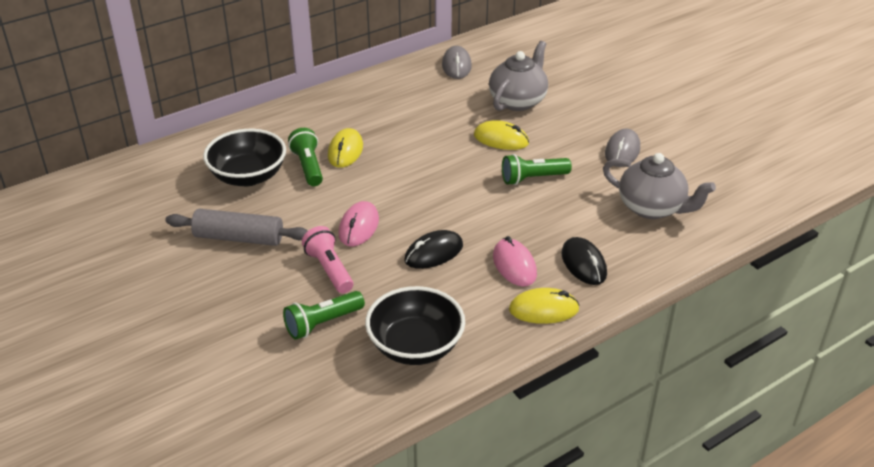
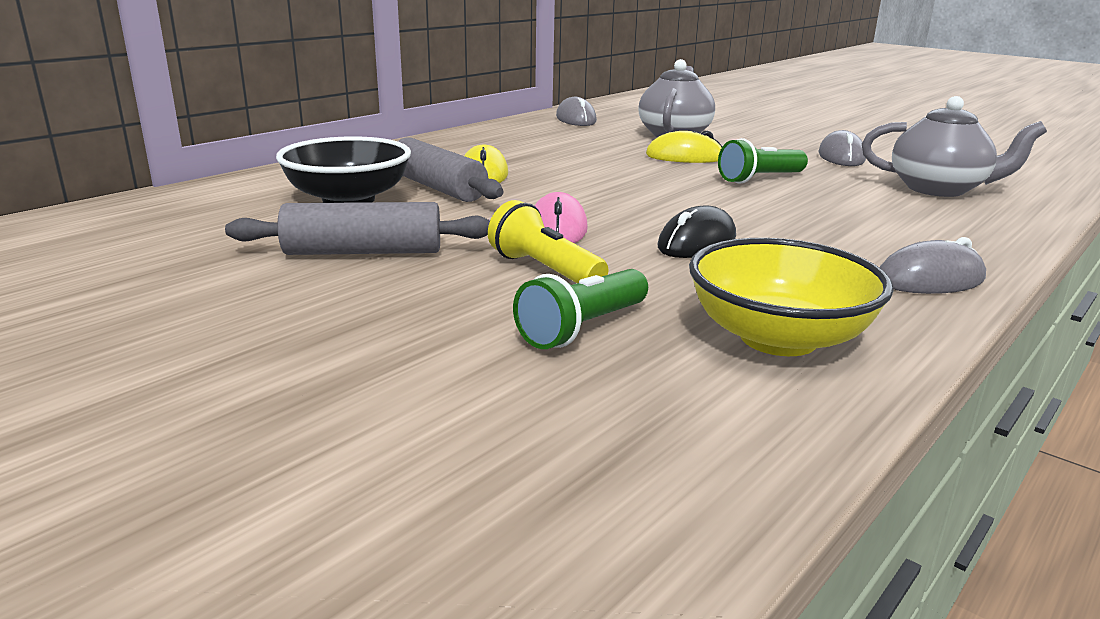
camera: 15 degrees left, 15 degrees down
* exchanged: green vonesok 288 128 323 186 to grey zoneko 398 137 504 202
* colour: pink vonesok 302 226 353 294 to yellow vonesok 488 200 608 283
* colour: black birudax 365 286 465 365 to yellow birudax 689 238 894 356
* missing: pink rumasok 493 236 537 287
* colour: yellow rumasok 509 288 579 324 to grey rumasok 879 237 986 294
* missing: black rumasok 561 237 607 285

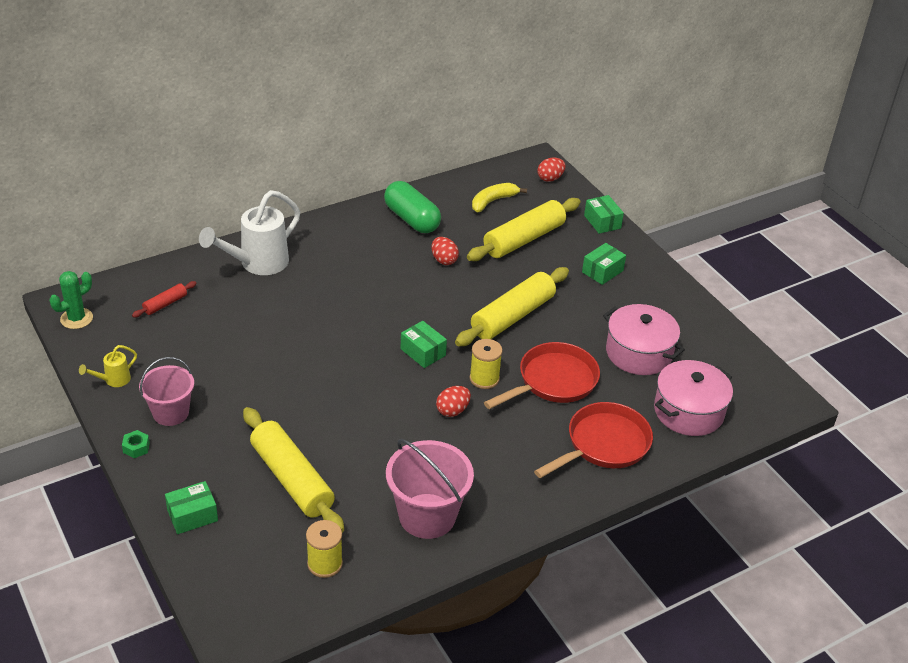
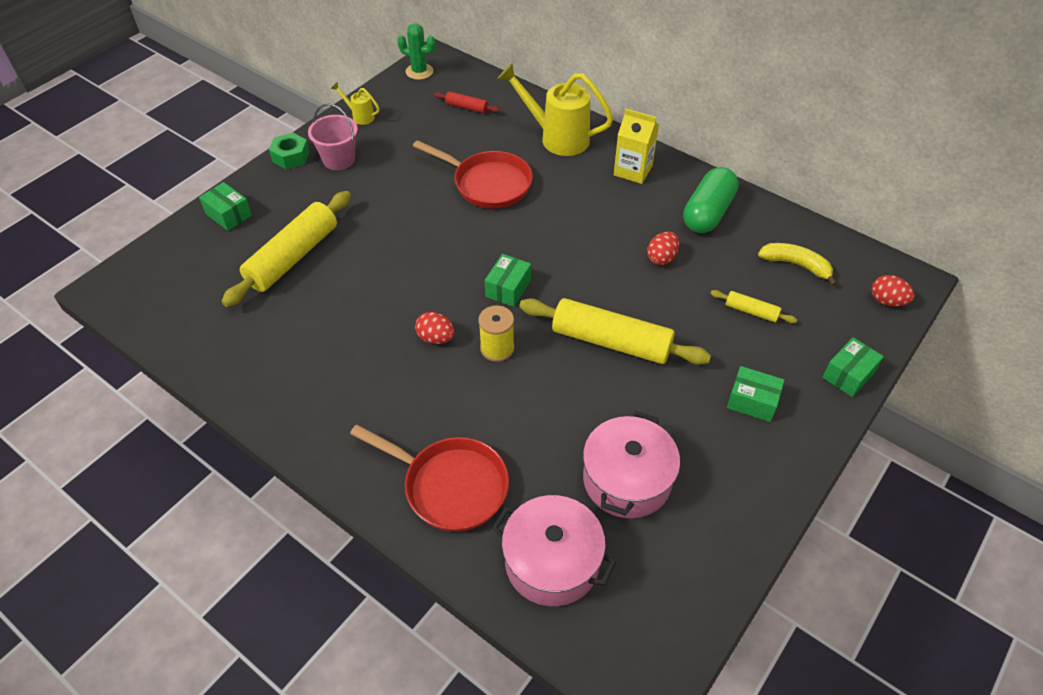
camera: 70 degrees right, 10 degrees up
* size: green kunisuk 122 430 150 458 = 269 132 310 169 x1.57
* colour: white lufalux 199 190 300 275 to yellow lufalux 498 63 613 156
* missing: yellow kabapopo 306 520 343 578
* missing: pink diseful 386 439 474 539
* size: yellow zoneko 467 198 580 261 = 710 290 797 323 x0.46
* relocated: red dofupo 484 342 600 409 to 413 140 533 209
* appeared: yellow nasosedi 614 109 659 184

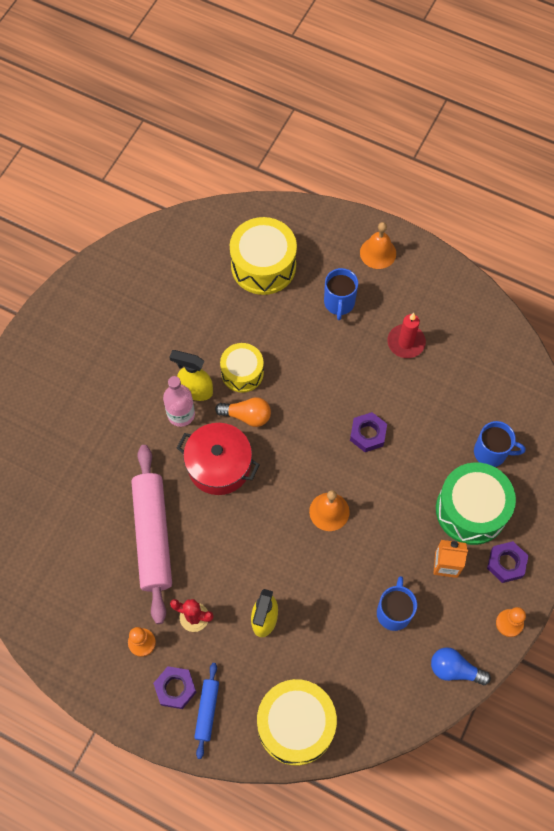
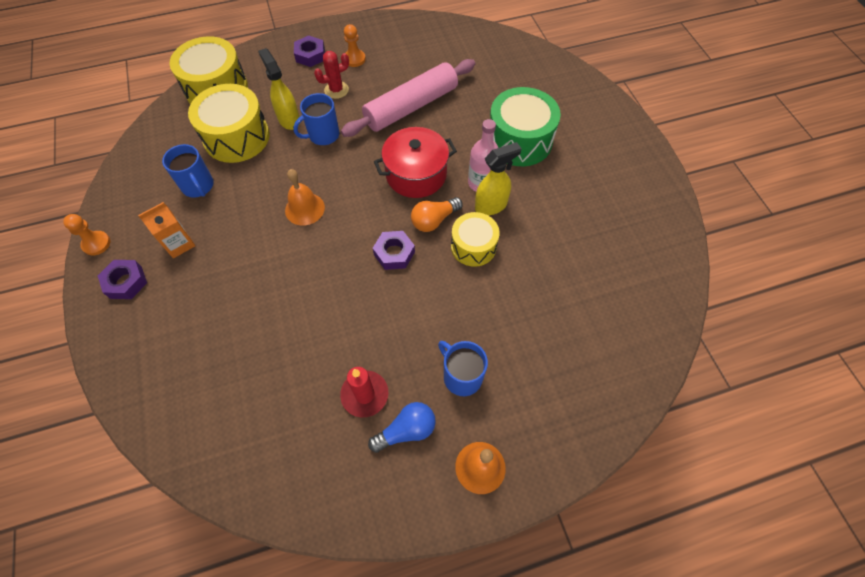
camera: 135 degrees right, 5 degrees down
* spun: pink zoneko 131 445 172 624 = 341 59 475 137 75 degrees counterclockwise
* missing: blue zoneko 194 663 219 759
* relocated: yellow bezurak 230 217 297 295 to 188 84 270 163
* relocated: purple kunisuk 350 412 387 452 to 373 231 415 270
* relocated: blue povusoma 431 648 491 685 to 368 402 436 453
* relocated: green bezurak 436 462 516 545 to 490 87 561 166
* relocated: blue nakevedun 474 421 526 467 to 293 93 340 145

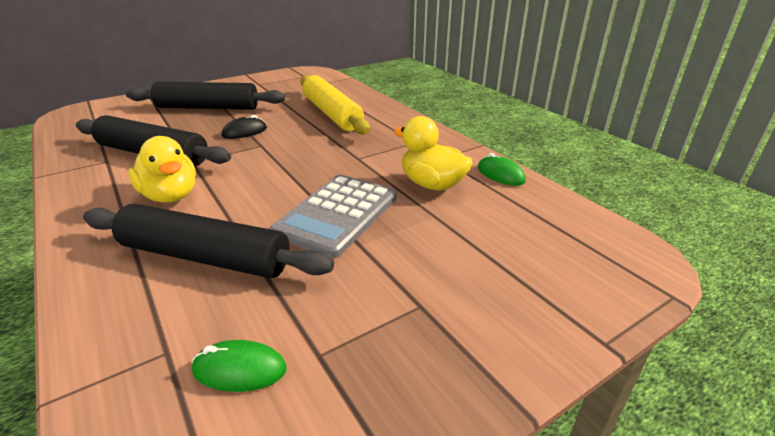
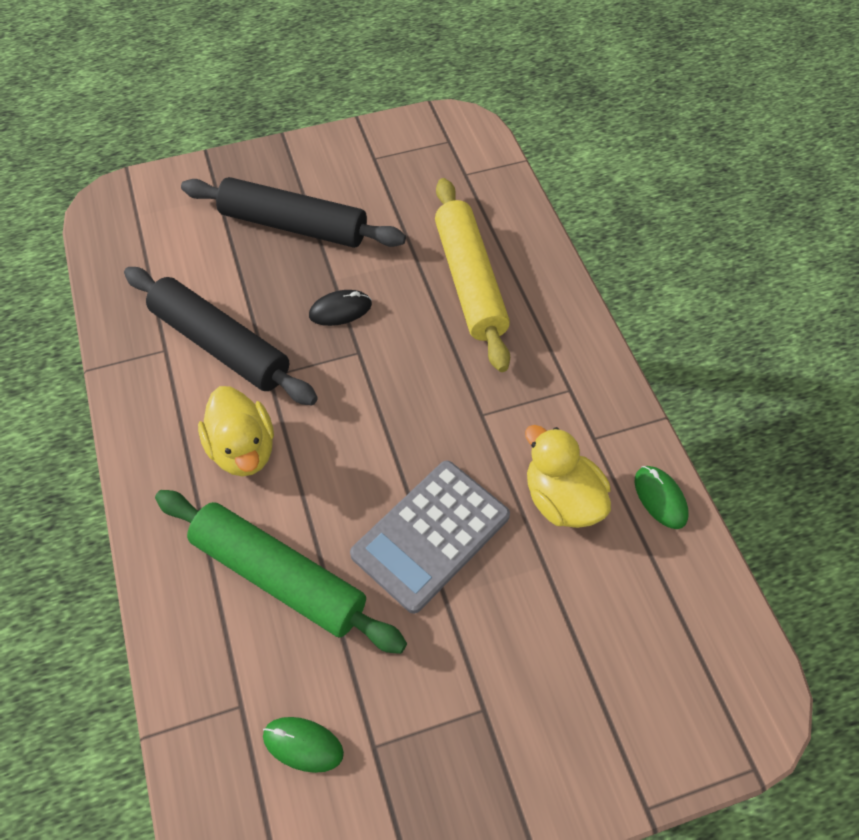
camera: 15 degrees right, 25 degrees up
* colour: black zoneko 83 204 334 278 to green zoneko 155 490 407 654

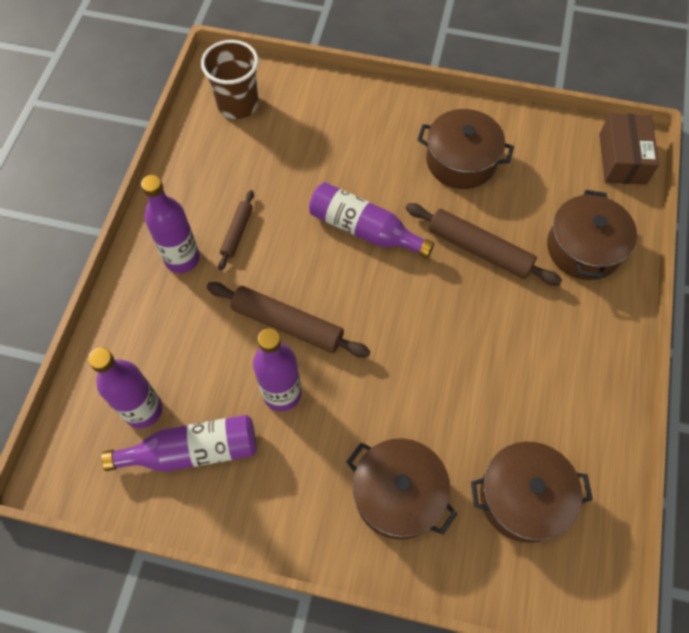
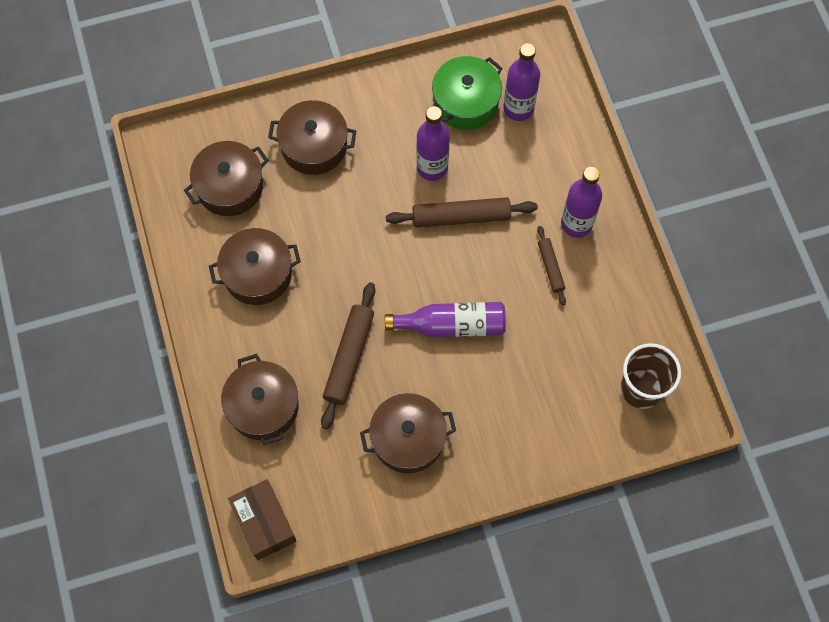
camera: 150 degrees right, 5 degrees up
* exchanged: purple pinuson 101 415 257 472 to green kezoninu 432 56 503 130
* spun: brown zoneko 405 203 562 286 = 321 282 375 429 75 degrees counterclockwise
* appeared: brown kezoninu 209 228 301 305

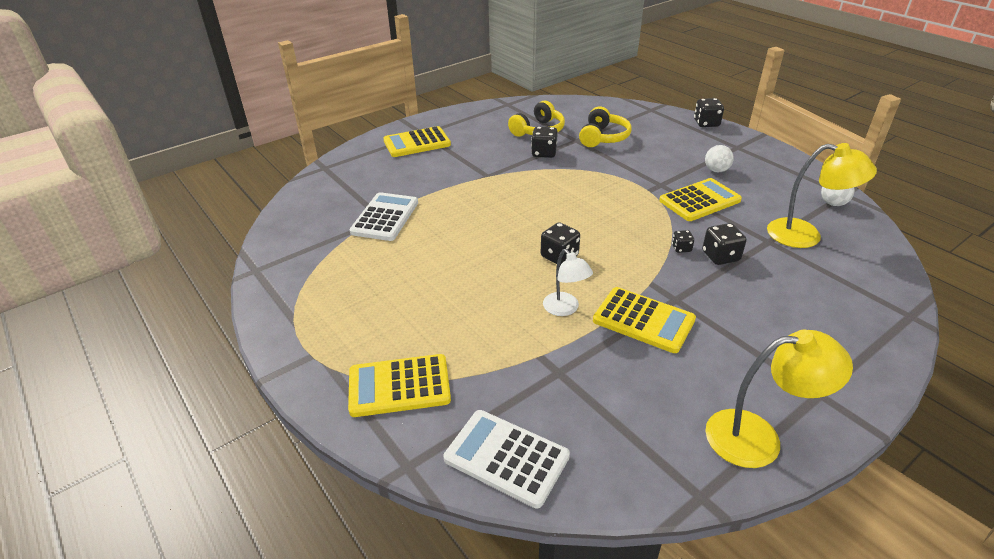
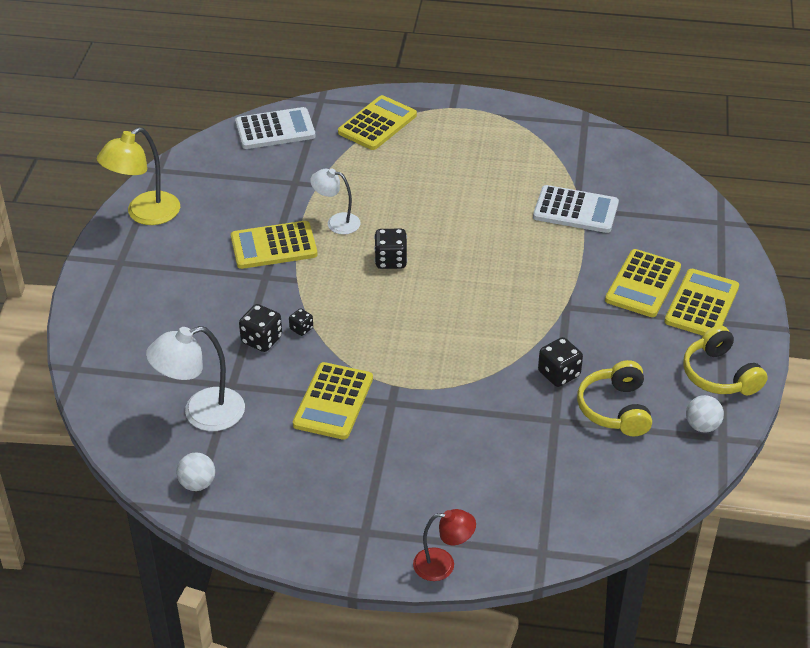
camera: 135 degrees right, 5 degrees up
* spun: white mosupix 349 192 418 241 = 533 185 619 233 45 degrees counterclockwise
* relocated: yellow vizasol 579 107 632 147 to 683 325 768 395
* exchanged: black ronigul 694 98 724 127 to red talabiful 413 509 476 581
* relocated: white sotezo 705 145 734 172 to 686 395 724 433
* colour: yellow talabiful 767 143 877 248 to white talabiful 146 326 245 431
* appeared: yellow mosupix 605 249 681 317

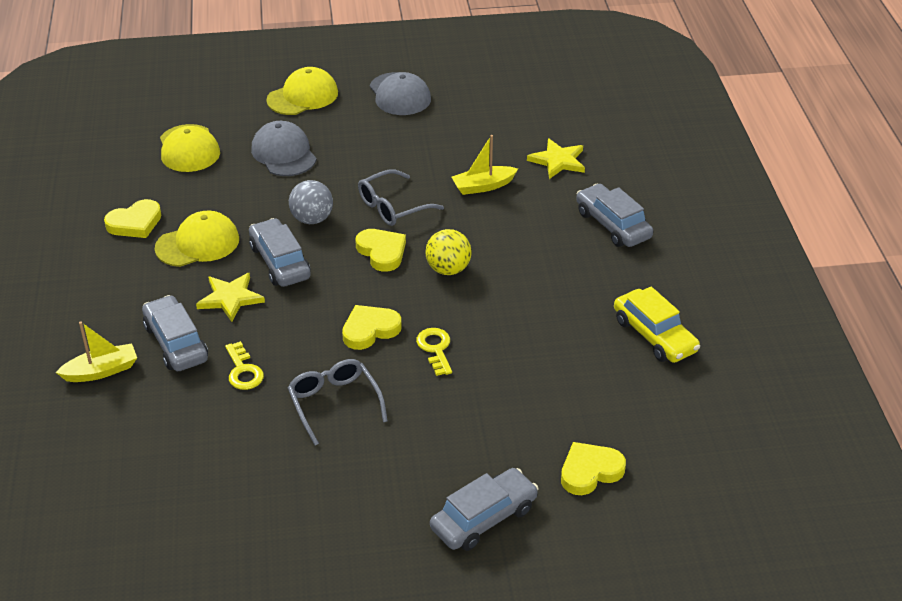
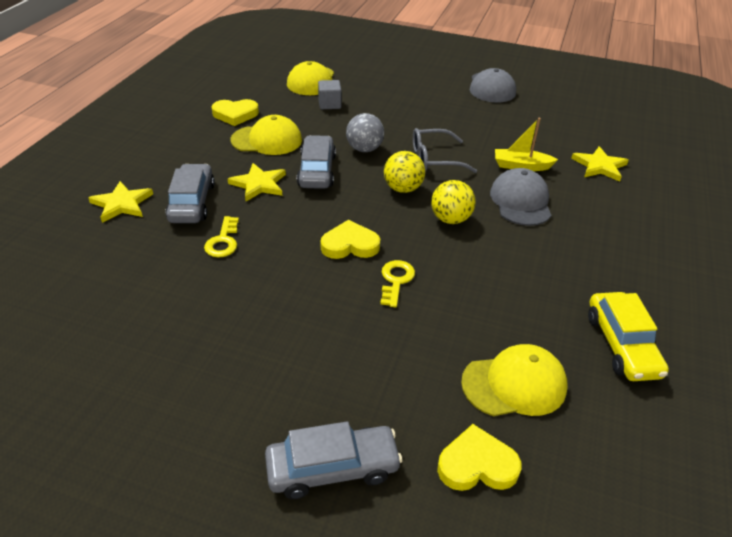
camera: 25 degrees right, 0 degrees up
* exchanged: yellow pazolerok 56 321 137 382 to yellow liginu 88 181 153 223
* relocated: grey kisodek 251 121 317 176 to 490 168 551 226
* relocated: yellow kisodek 266 67 338 115 to 461 344 568 416
* missing: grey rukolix 288 359 388 446
* exchanged: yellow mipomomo 355 229 406 272 to yellow sotezo 384 151 425 193
* missing: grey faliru 576 184 653 247
* appeared: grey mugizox 318 80 341 109

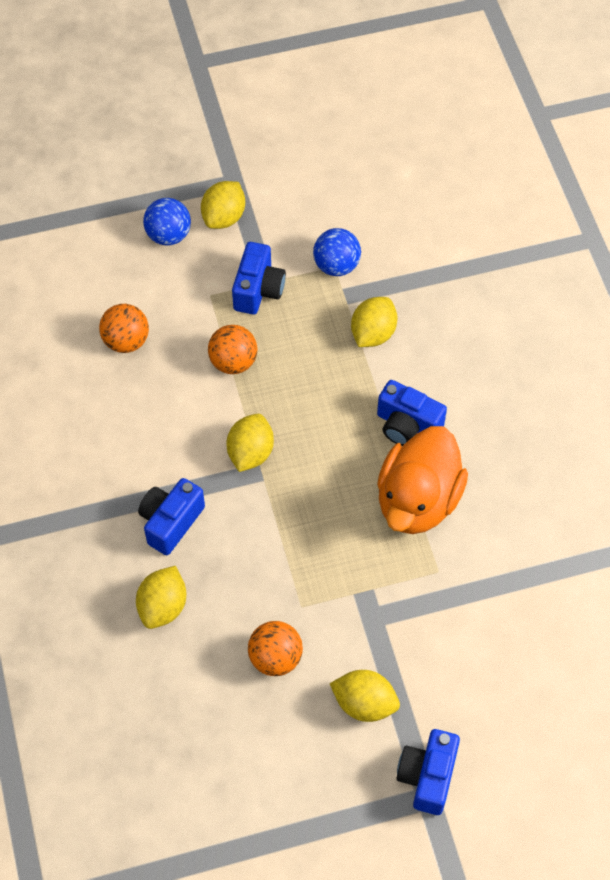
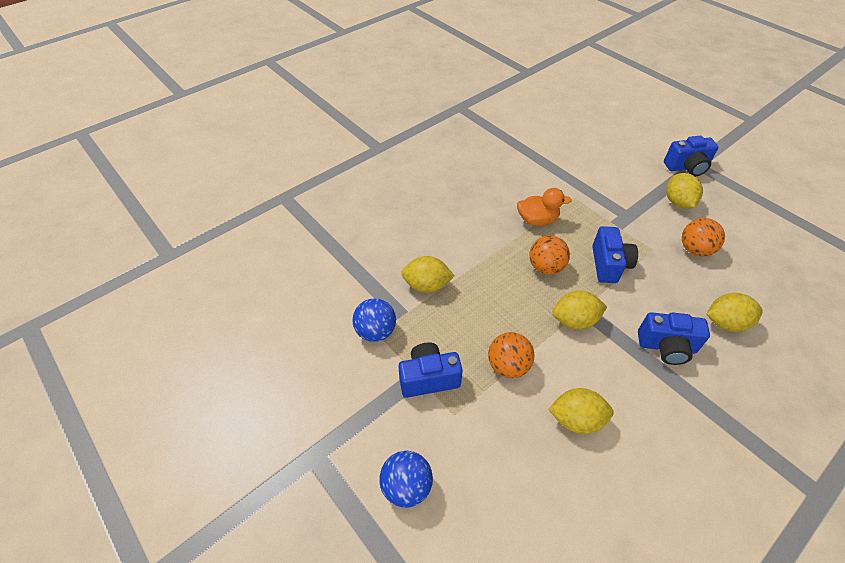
camera: 115 degrees left, 10 degrees down
* relocated: orange sotezo 99 304 149 353 to 530 235 570 275
* relocated: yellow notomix 201 181 245 229 to 548 388 614 434
* relocated: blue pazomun 377 380 447 446 to 592 226 638 283
* size: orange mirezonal 377 426 468 534 = 517 188 572 226 x0.57

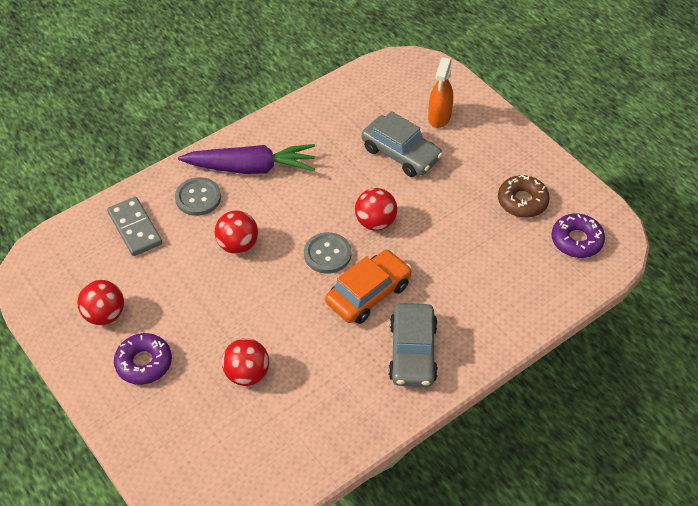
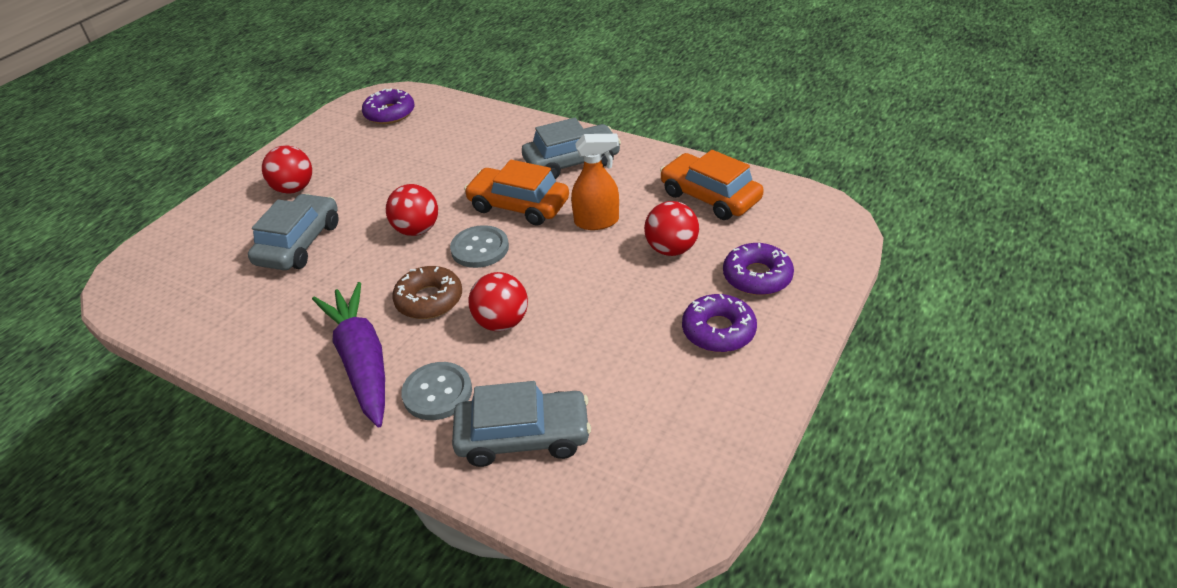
camera: 110 degrees left, 10 degrees down
* relocated: red sotezo 77 280 124 325 to 262 145 312 194
* exchanged: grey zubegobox 107 197 162 256 to grey faliru 452 381 591 467
* relocated: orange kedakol 428 57 453 128 to 571 134 619 230
* relocated: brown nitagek 498 175 550 218 to 392 266 462 319
* appeared: orange faliru 660 150 764 220
* appeared: purple nitagek 723 243 794 295

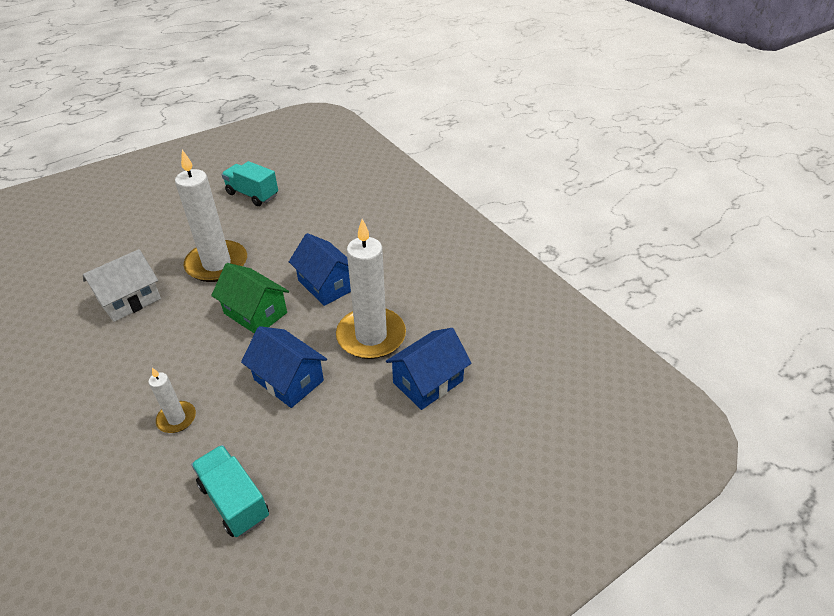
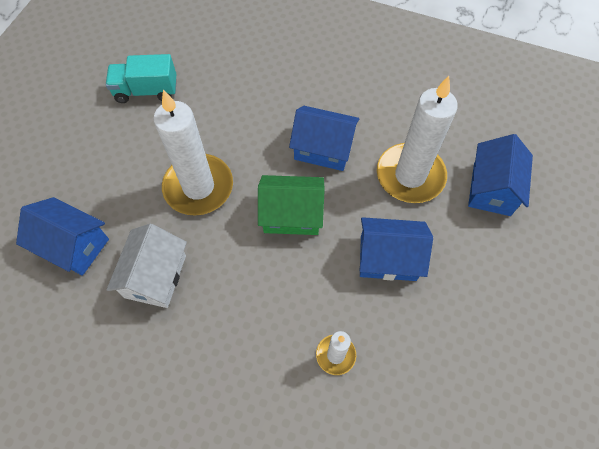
camera: 35 degrees left, 20 degrees up
* missing: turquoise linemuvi 191 445 269 537
* appeared: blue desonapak 16 197 109 276

